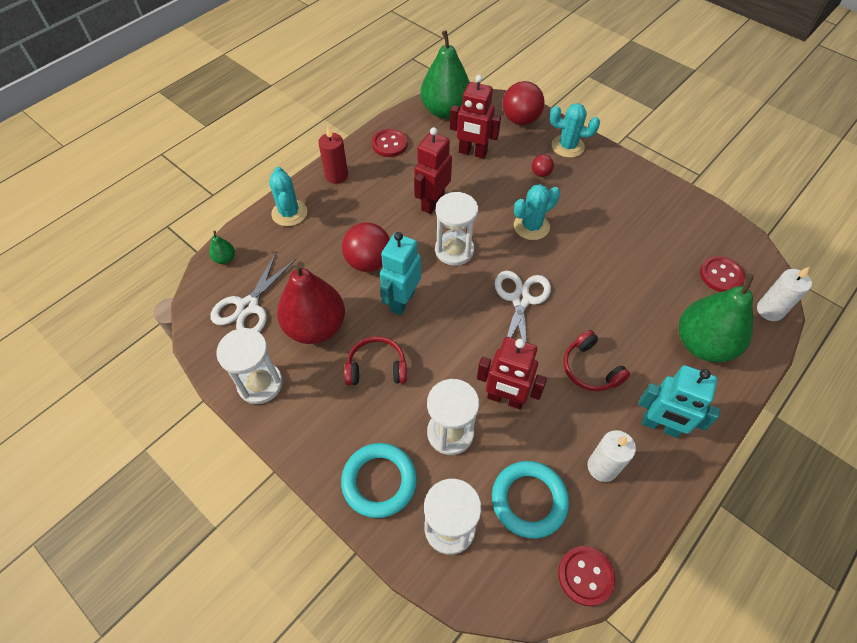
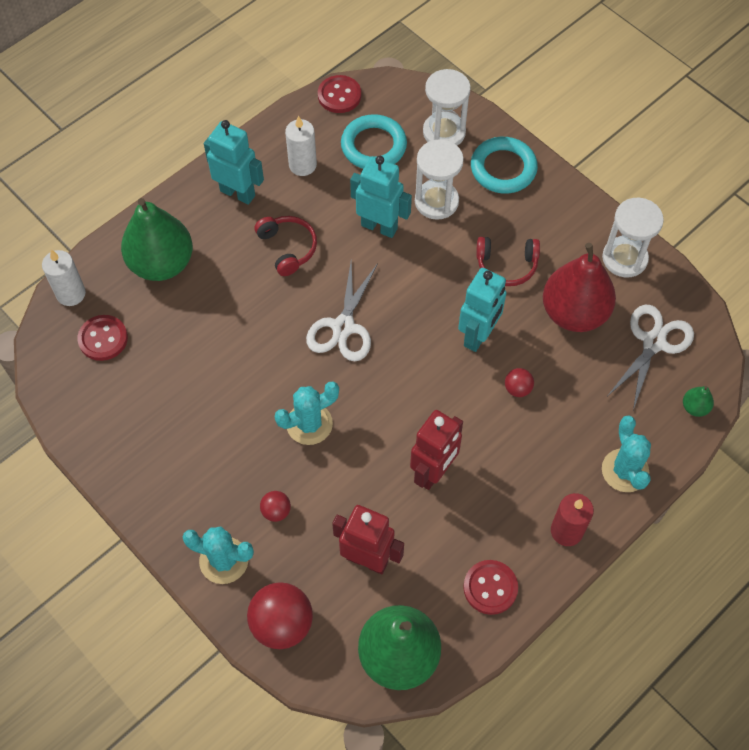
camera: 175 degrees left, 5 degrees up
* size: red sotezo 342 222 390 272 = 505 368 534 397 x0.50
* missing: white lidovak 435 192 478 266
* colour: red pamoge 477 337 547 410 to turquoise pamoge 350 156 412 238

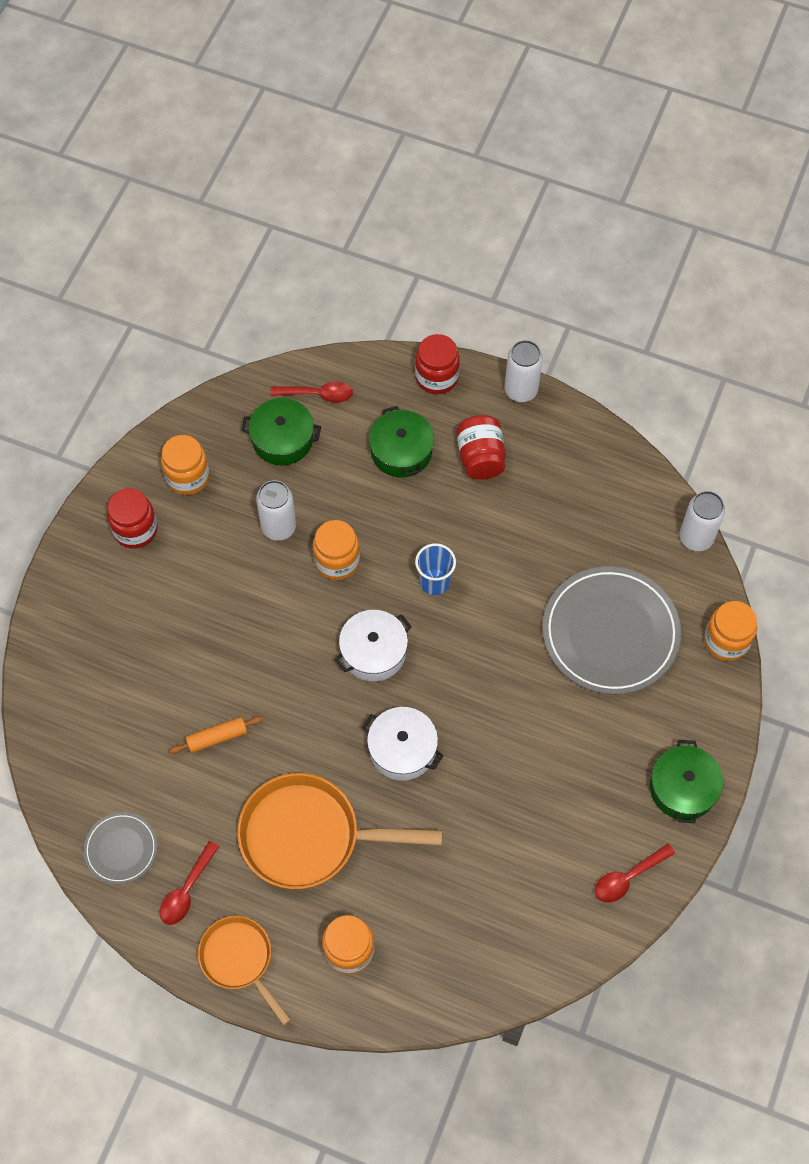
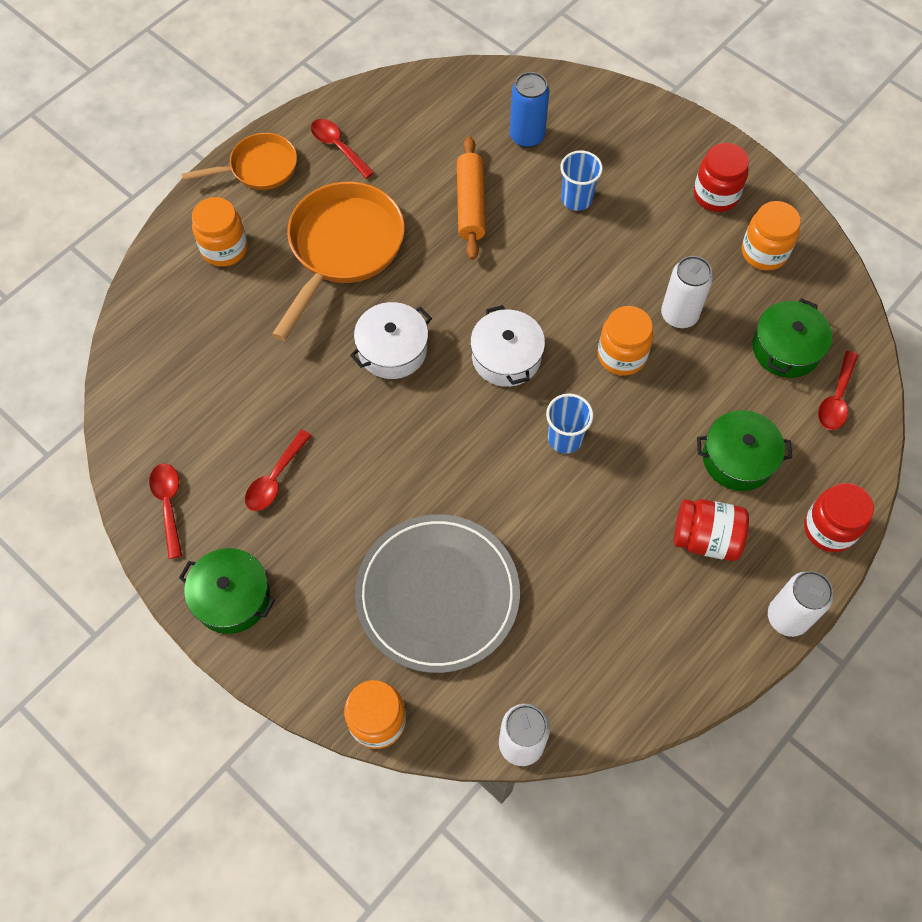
camera: 110 degrees right, 0 degrees up
* missing: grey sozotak 83 812 158 884
* size: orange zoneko 169 716 263 754 = 457 136 486 260 x1.52
* appeared: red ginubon 245 430 312 511
* appeared: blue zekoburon 510 72 549 148
* appeared: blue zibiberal 560 151 603 211

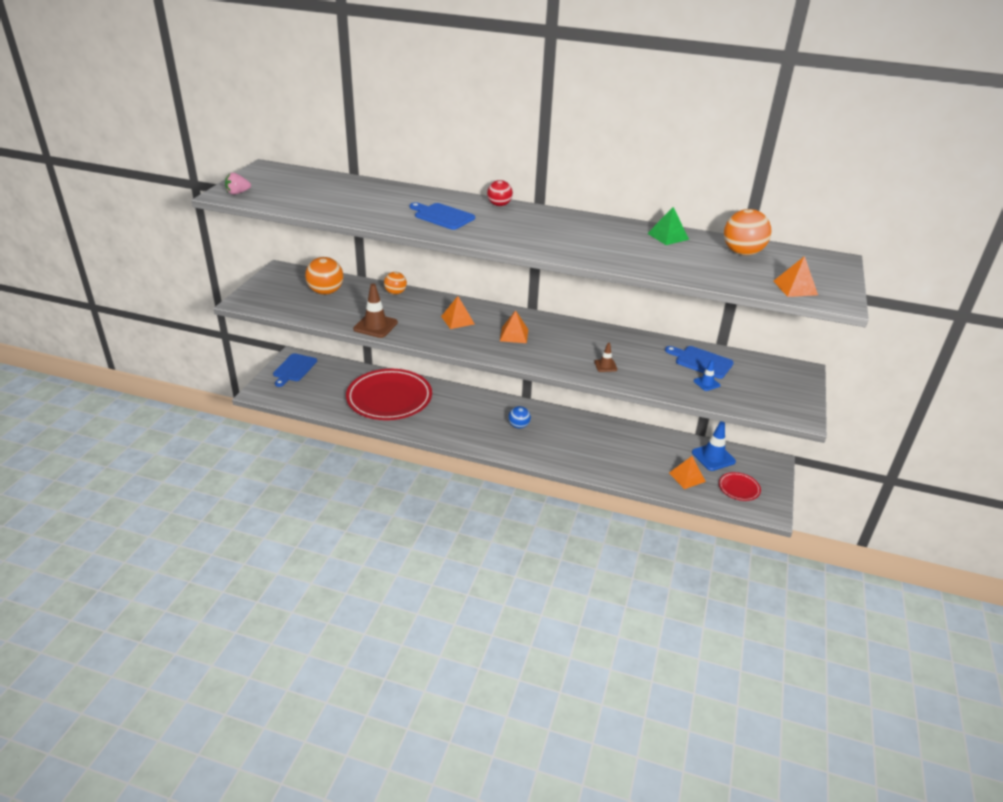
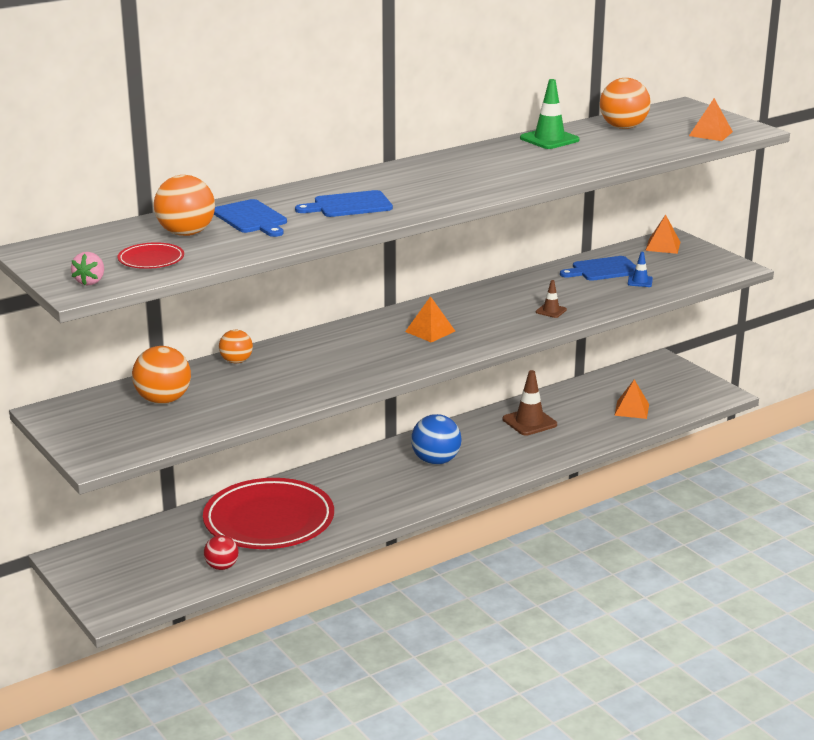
camera: 50 degrees left, 10 degrees down
* relocated: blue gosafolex 273 353 317 387 to 214 199 287 237
* relocated: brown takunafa 353 284 398 338 to 503 370 557 436
* relocated: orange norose 441 296 475 329 to 645 215 680 254
* relocated: red sotezo 487 180 513 206 to 204 535 239 570
* size: blue sotezo 508 406 531 429 = 411 414 462 465 x1.63
* exchanged: green norose 647 207 689 245 to green takunafa 520 79 580 149
* missing: blue takunafa 692 421 736 471
* relocated: red sozotak 719 472 761 501 to 118 242 184 269
* appeared: orange sotezo 154 175 215 236

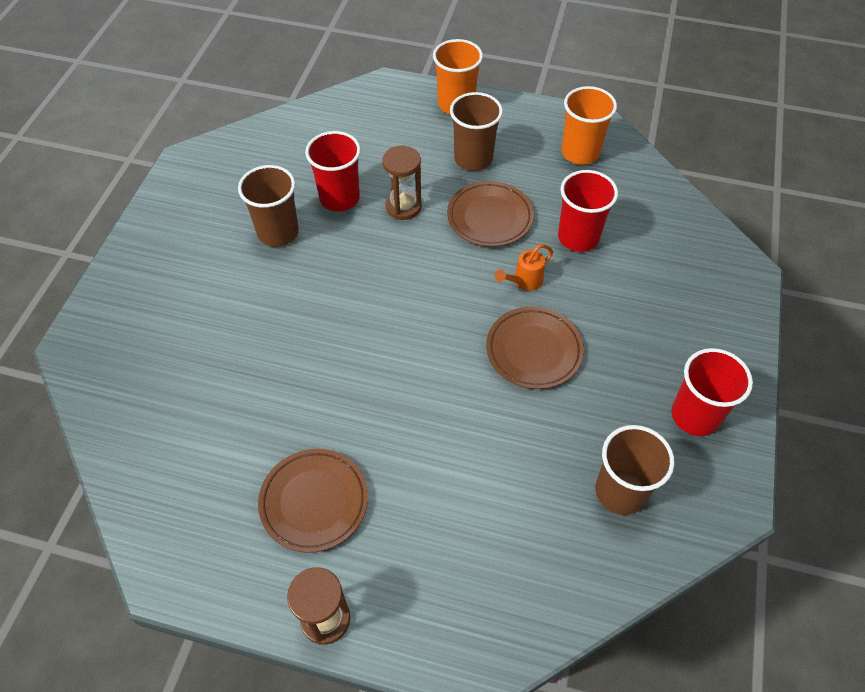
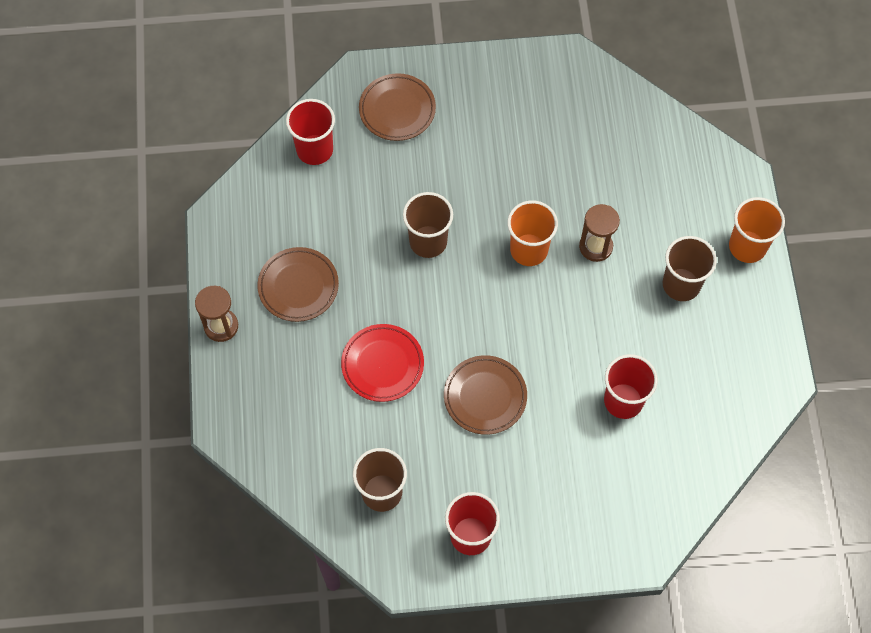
camera: 70 degrees right, 10 degrees up
* relocated: brown zibiberal 238 165 299 247 to 403 192 453 258
* relocated: red zibiberal 305 131 361 211 to 286 99 335 165
* relocated: brown sozotak 447 181 534 247 to 359 73 436 141
* missing: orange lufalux 495 244 553 291
* relocated: orange zibiberal 561 86 617 165 to 507 200 558 266
* appeared: red sozotak 341 324 424 402

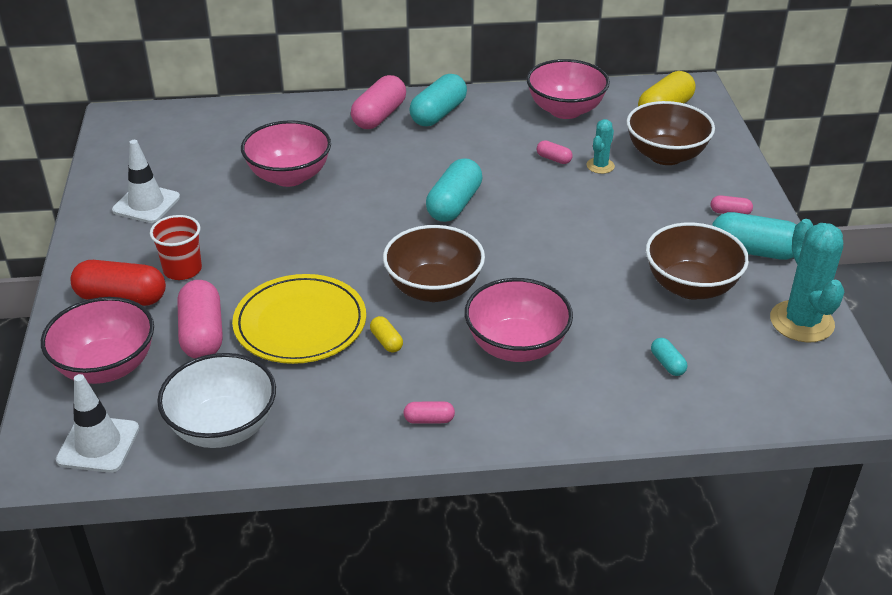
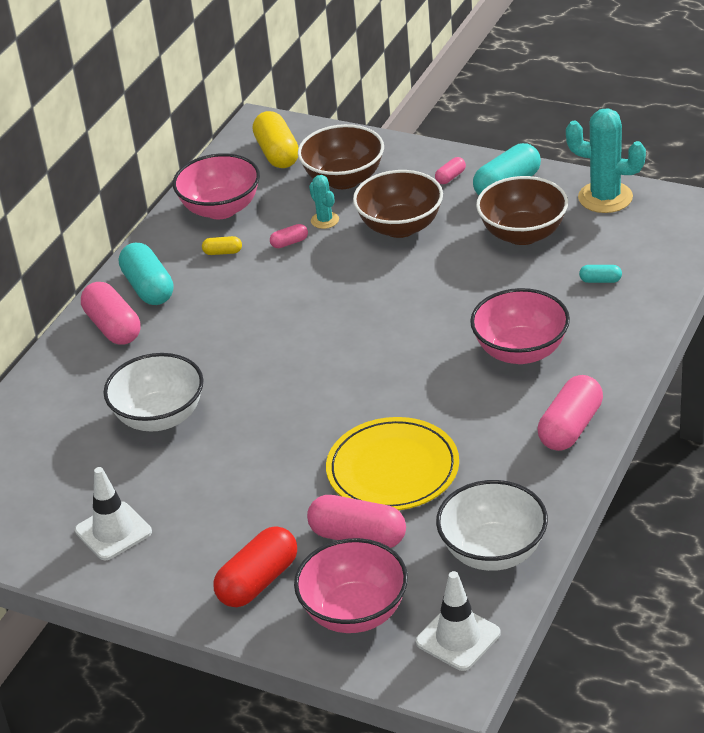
camera: 55 degrees left, 0 degrees up
* missing: red zibiberal 150 215 202 280
* colour: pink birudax 241 120 331 187 to white birudax 103 353 204 431
* relocated: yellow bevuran 370 316 403 352 to 202 236 242 255
* relocated: brown birudax 383 225 485 302 to 353 170 443 238
* size: pink bevuran 403 401 455 424 = 538 375 603 451 x2.09
* missing: turquoise bevuran 426 158 482 222

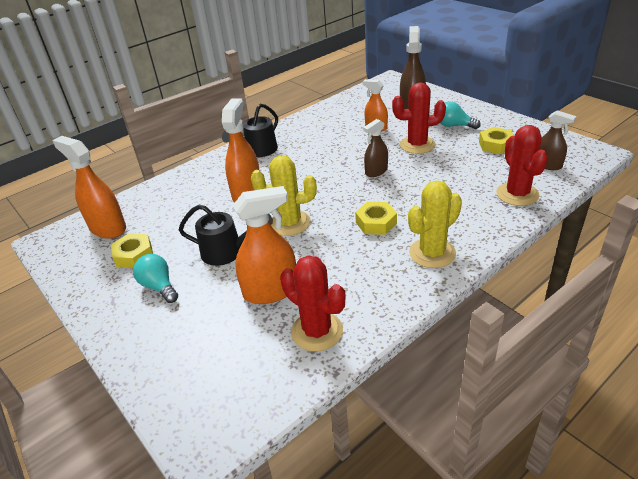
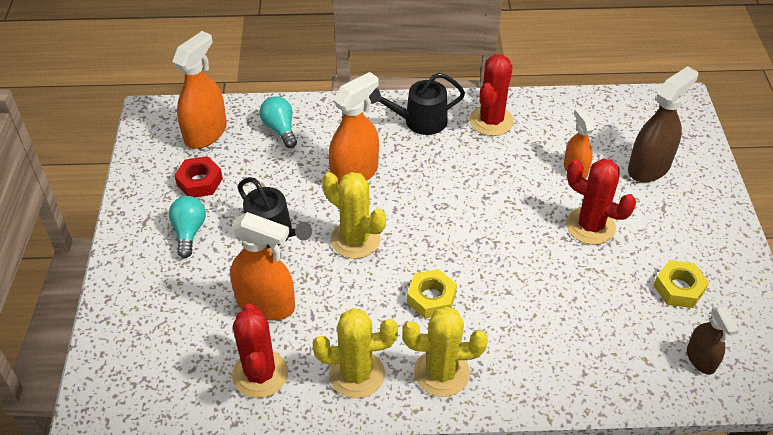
camera: 35 degrees right, 10 degrees up
* spun: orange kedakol 52 136 126 239 = 172 31 227 149 45 degrees clockwise
* colour: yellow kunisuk 111 233 153 268 to red kunisuk 174 156 223 197
* missing: brown kedakol 363 119 388 177
* relocated: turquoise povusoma 440 101 481 129 to 260 96 297 148
* relocated: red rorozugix 496 125 548 206 to 470 54 514 136
* appeared: yellow rorozugix 312 308 398 398

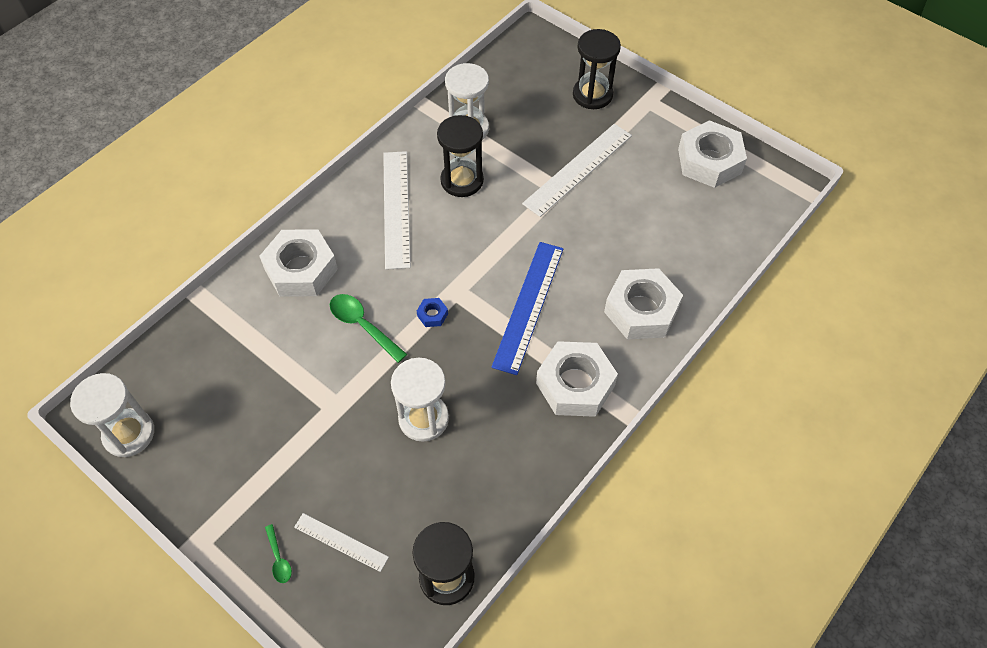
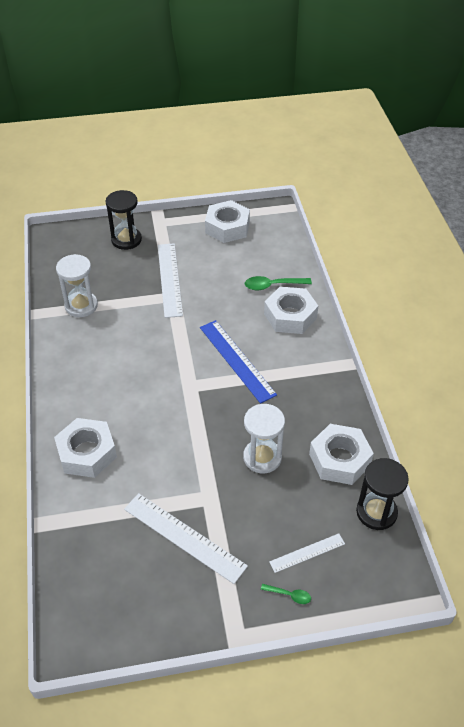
camera: 50 degrees left, 10 degrees down
* missing: white lidovak 70 373 154 457
* relocated: green ginubon 330 294 407 363 to 245 276 312 290
* relocated: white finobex 383 151 411 270 to 124 493 248 584
* missing: blue kunisuk 417 298 448 327
* missing: black lidovak 437 115 484 197
* relocated: white kunisuk 536 341 618 417 to 309 424 374 485

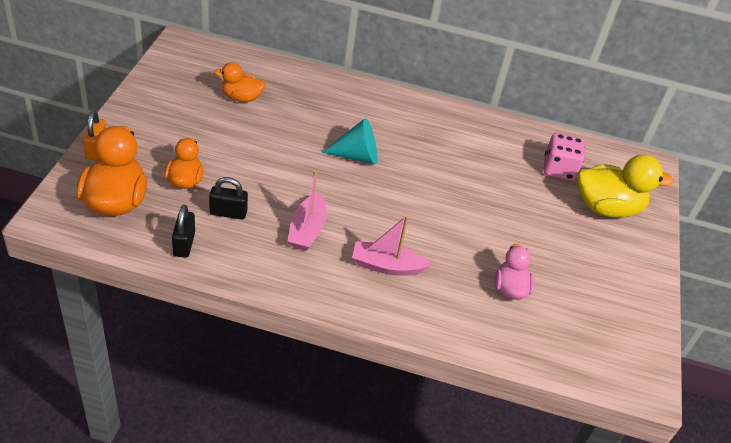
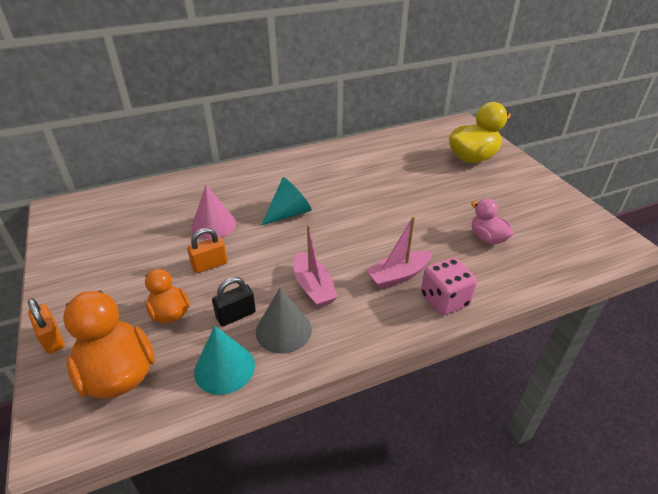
camera: 30 degrees left, 5 degrees down
* exchanged: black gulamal 172 205 195 258 to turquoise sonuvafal 194 326 255 395
* missing: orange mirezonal 214 62 265 102
* relocated: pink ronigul 544 133 585 181 to 421 258 477 316
* appeared: orange gulamal 187 228 227 273
* appeared: pink sonuvafal 191 185 236 239
* appeared: grey sonuvafal 256 288 312 354

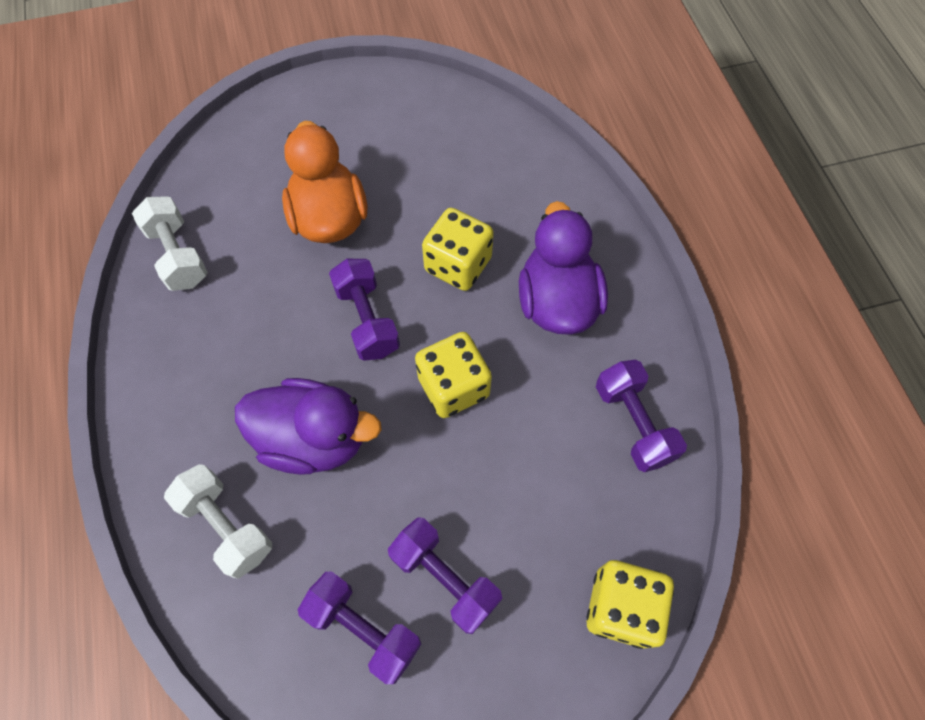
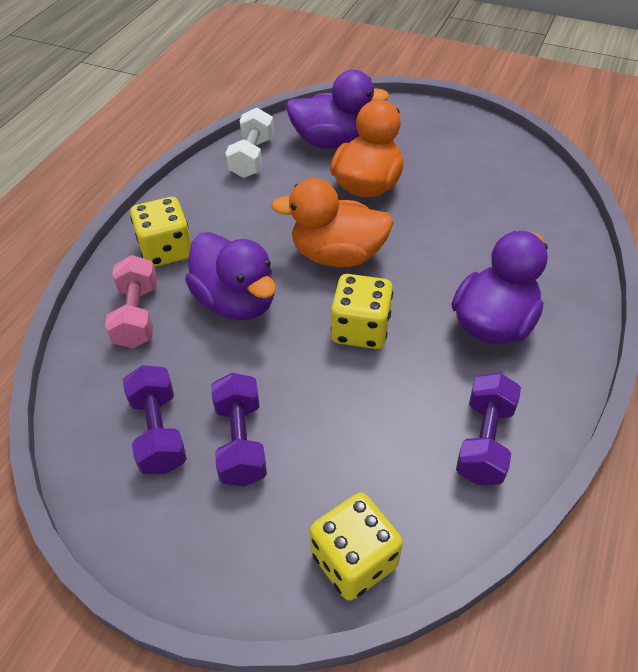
camera: 40 degrees right, 15 degrees down
* colour: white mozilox 164 464 272 579 to pink mozilox 105 255 157 348
* exchanged: purple mozilox 329 259 400 361 to orange mirezonal 271 178 394 267
* relocated: yellow ronigul 422 208 494 291 to 130 197 191 267
* appeared: purple mirezonal 286 70 390 149

